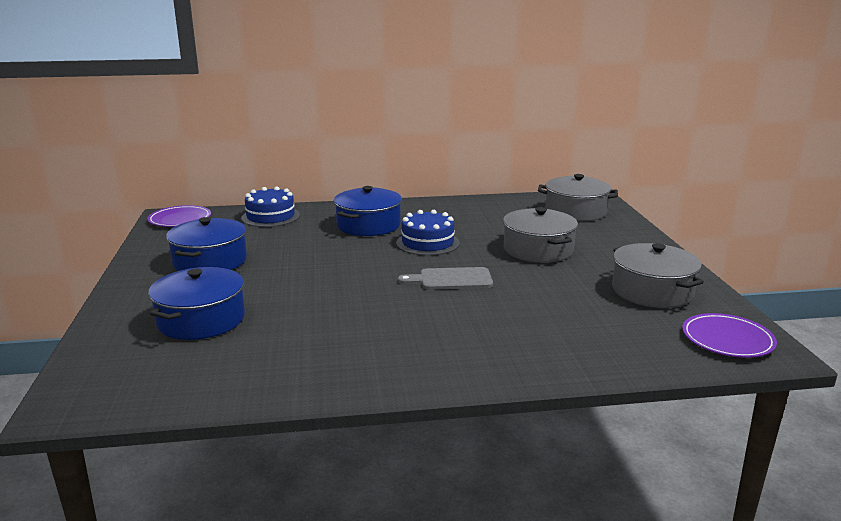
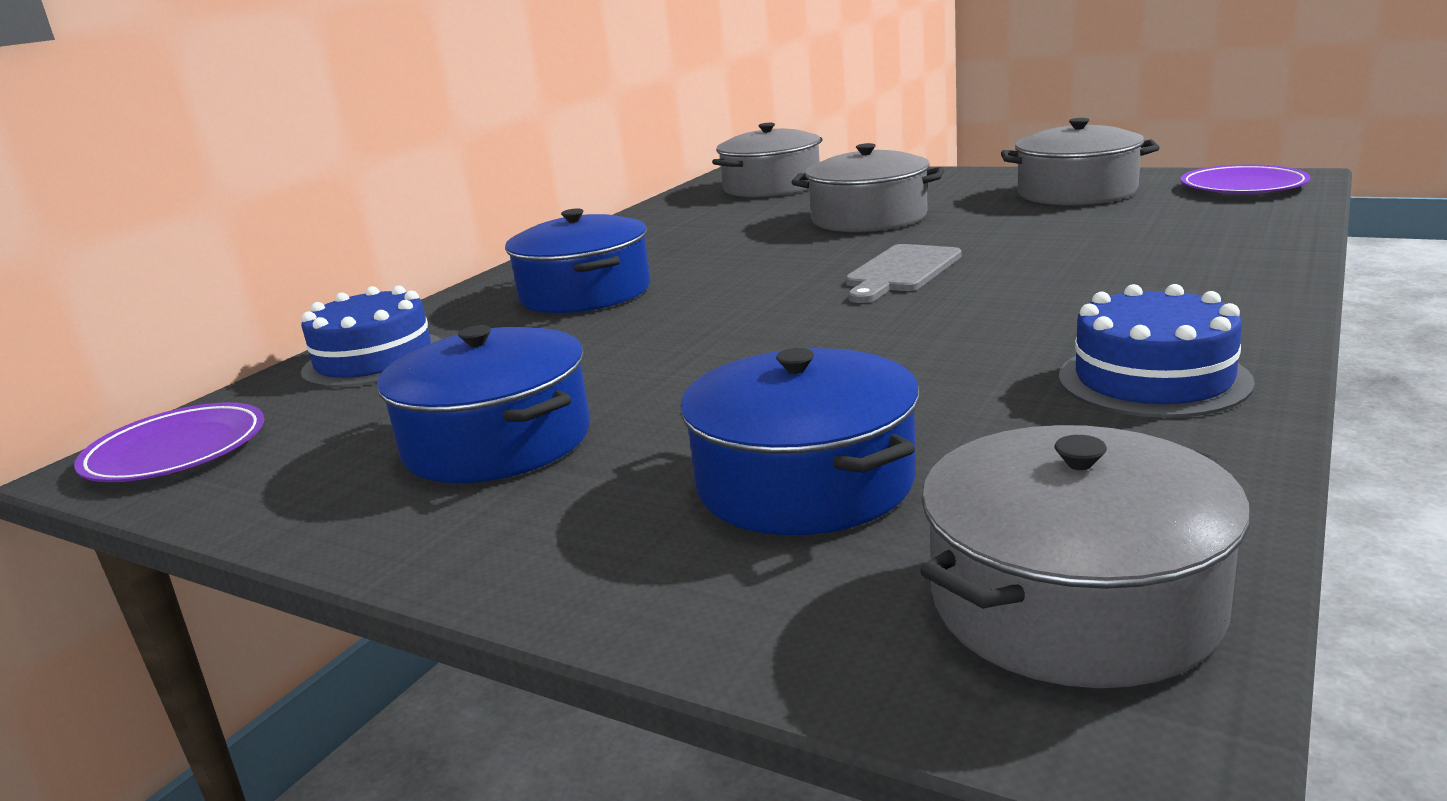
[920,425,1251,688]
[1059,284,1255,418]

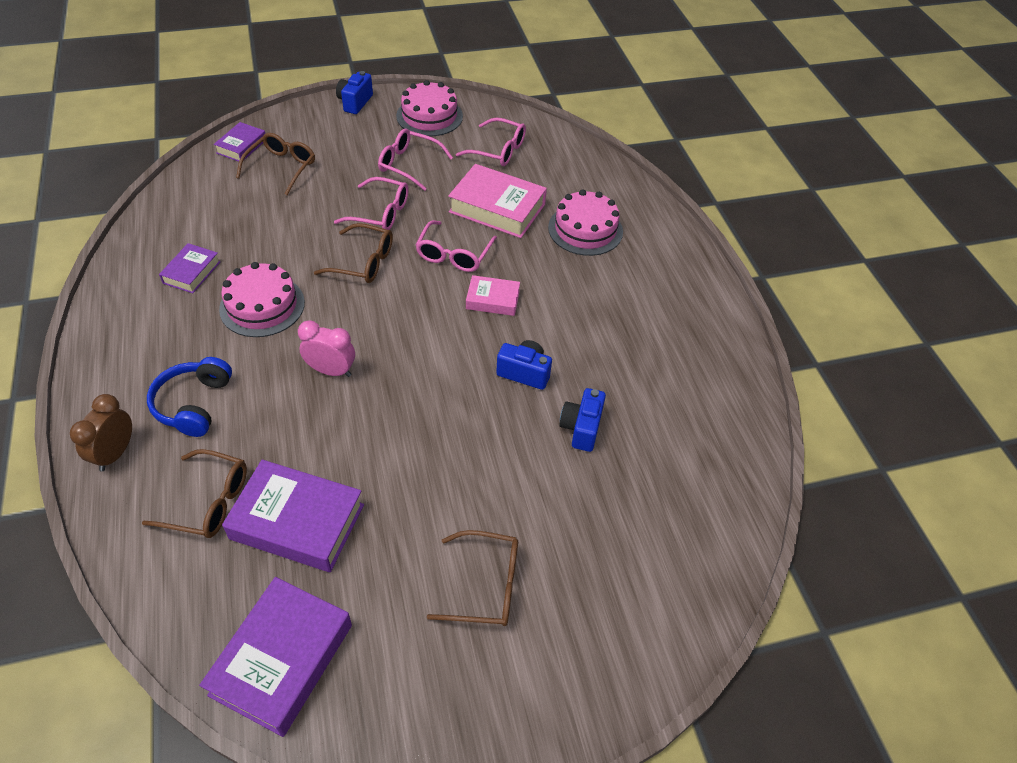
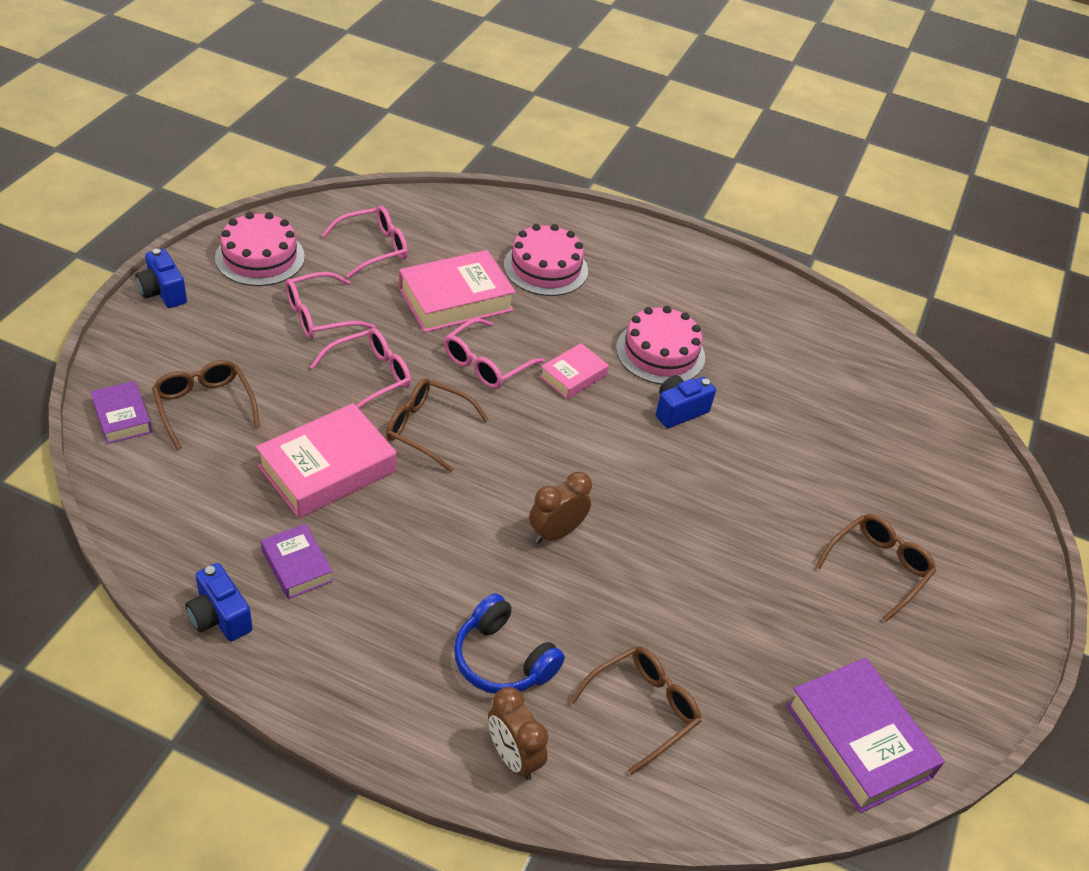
[222,459,364,572] (first image)
[256,403,396,518]
[616,306,705,385]
[185,563,253,641]
[529,472,592,544]
[386,378,489,472]
[444,318,545,389]

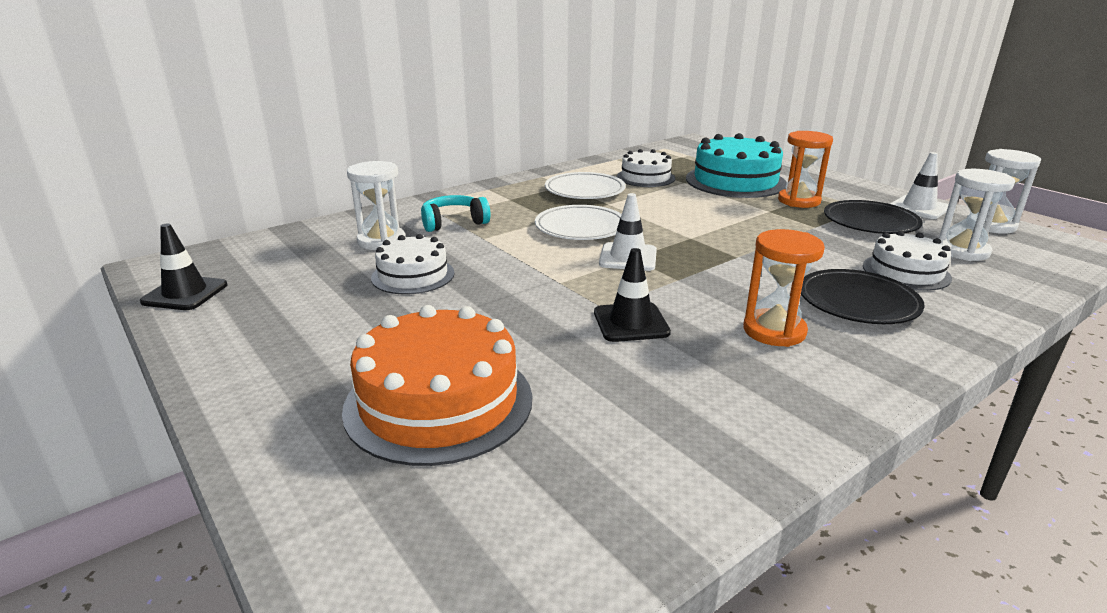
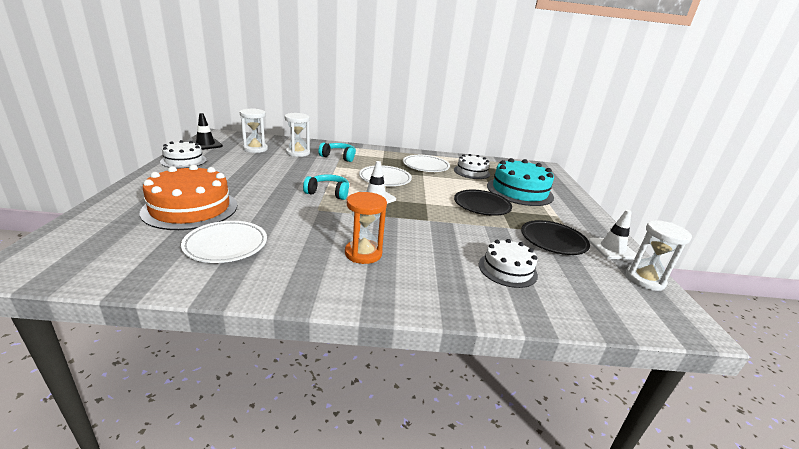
[594,248,671,342] (first image)
[778,131,833,208] (first image)
[181,221,267,263]
[303,174,349,200]
[160,140,207,168]
[454,190,512,216]
[240,109,268,153]

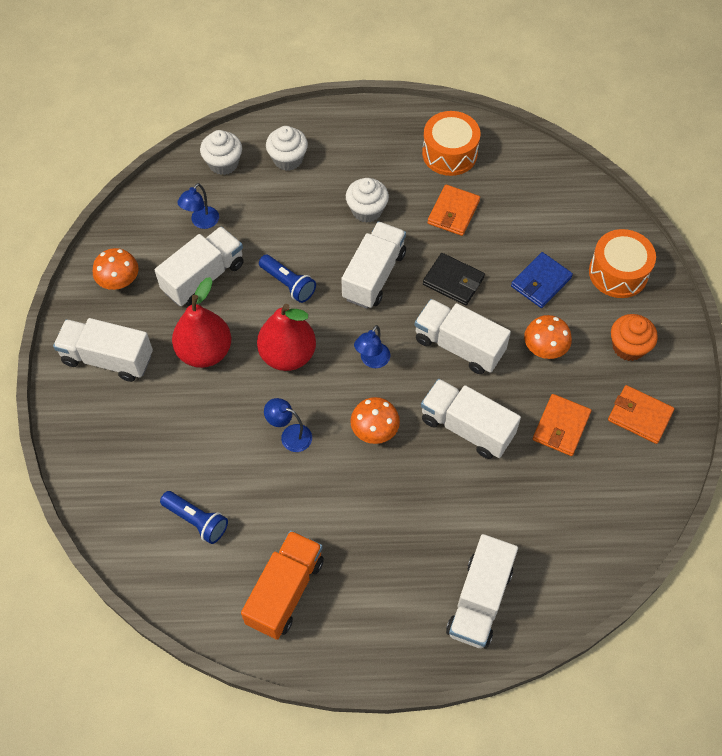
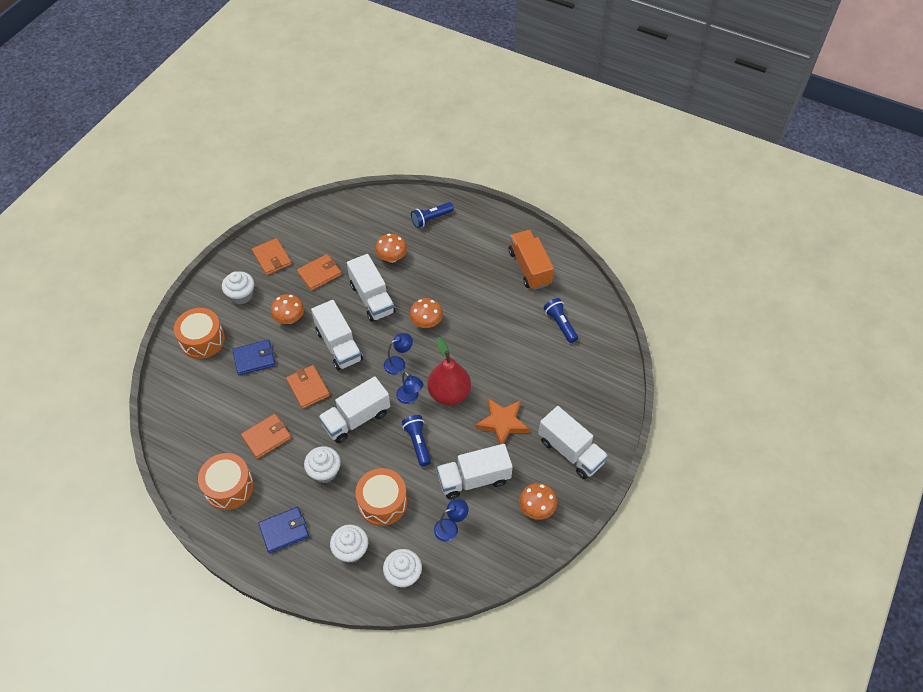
[258,507,309,553]
[356,468,407,526]
[375,234,407,263]
[396,372,423,404]
[475,398,529,445]
[411,202,454,228]
[286,365,330,409]
[222,271,254,304]
[509,230,554,290]

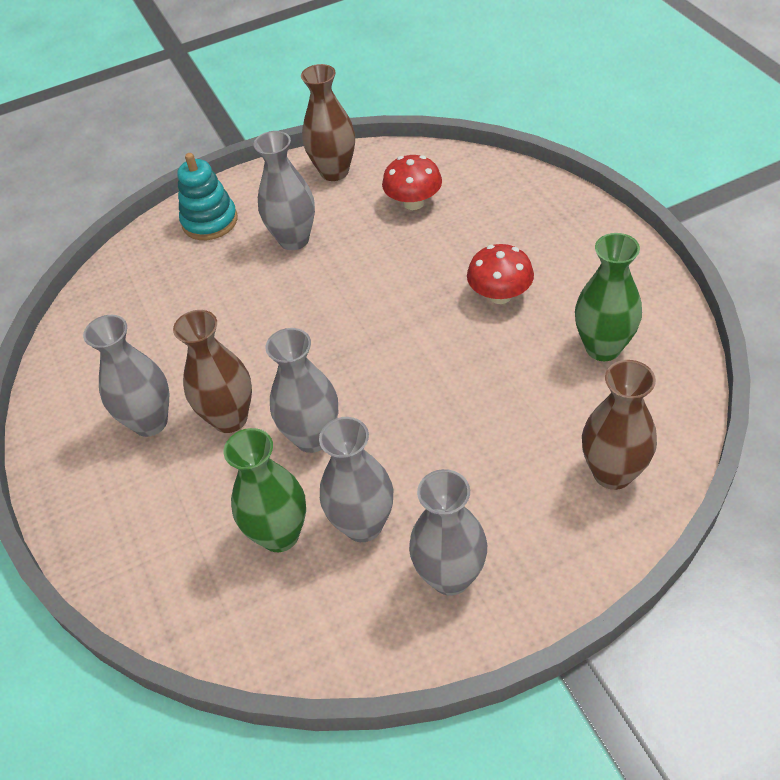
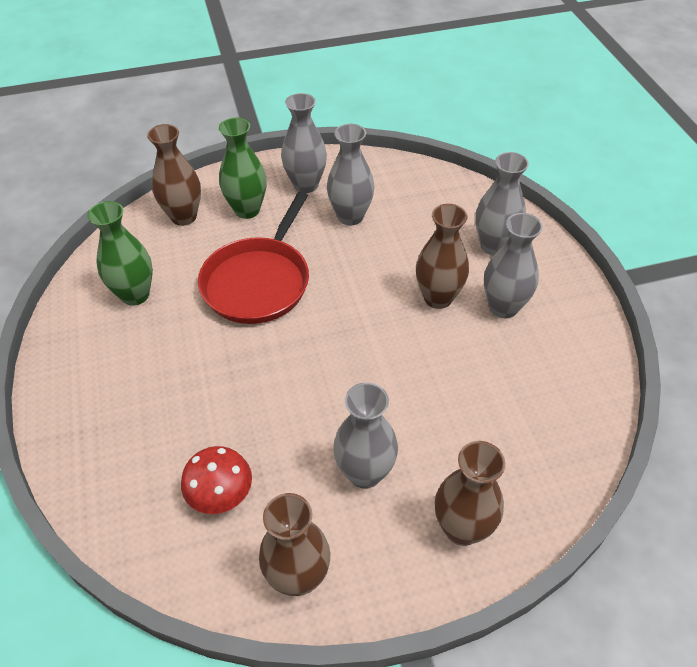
[467,244,534,304] (first image)
[198,192,309,324]
[219,117,267,219]
[475,152,529,255]
[435,441,505,546]

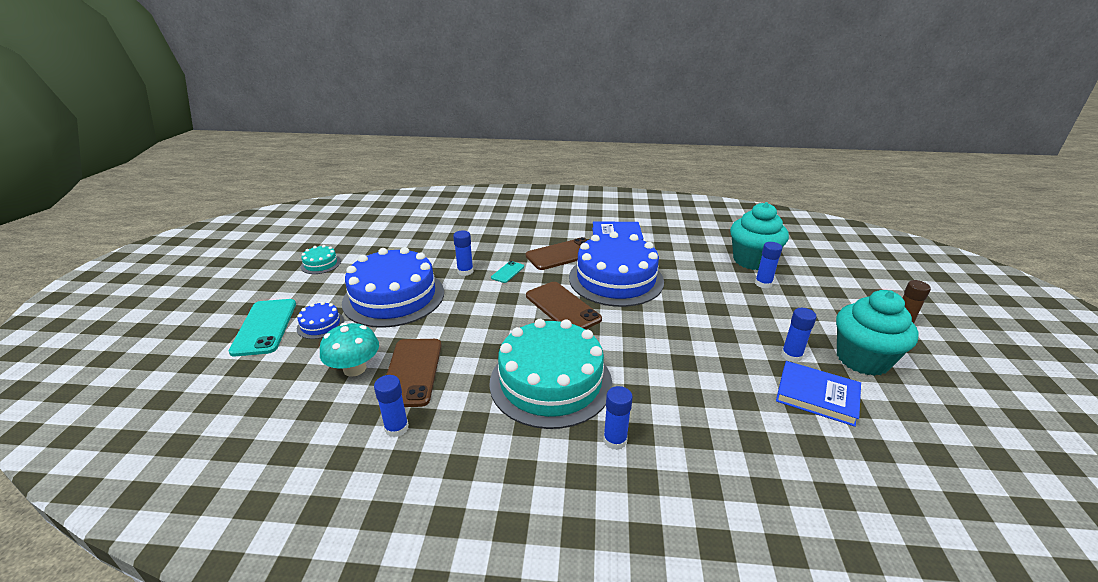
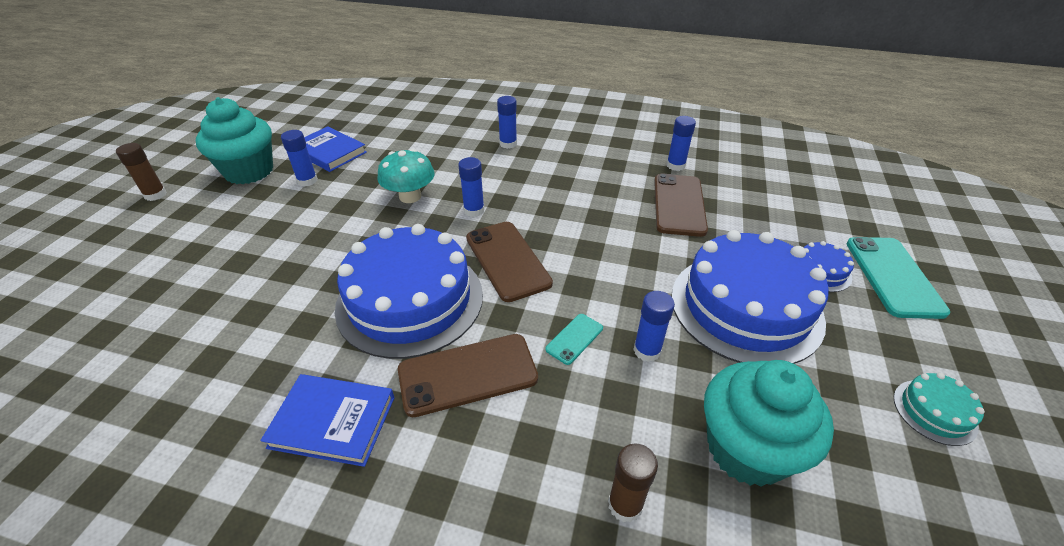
[489,319,612,429] (first image)
[608,443,658,523]
[377,149,435,203]
[704,360,834,487]
[458,157,485,217]

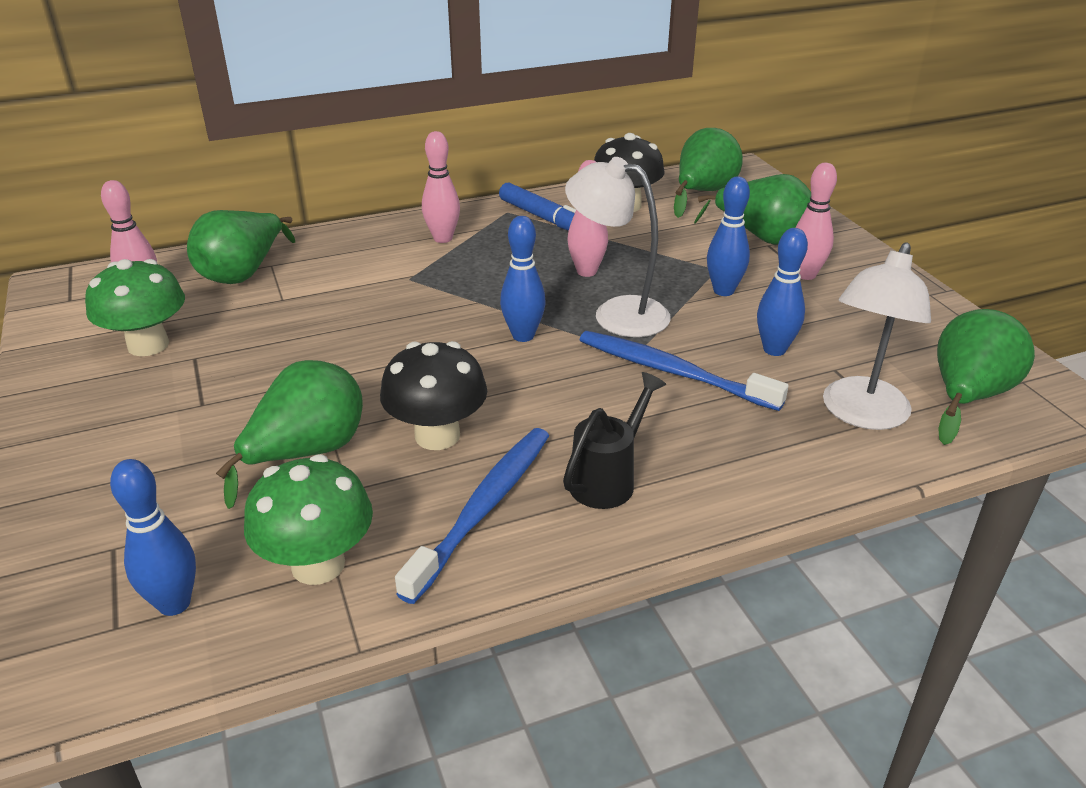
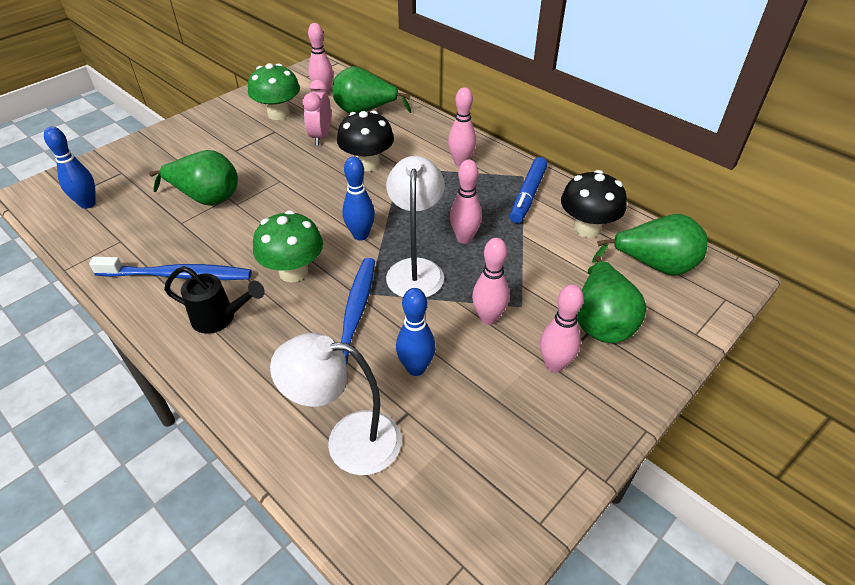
[937,309,1035,445] (first image)
[302,80,331,145]
[253,210,323,282]
[337,110,394,171]
[472,238,509,325]

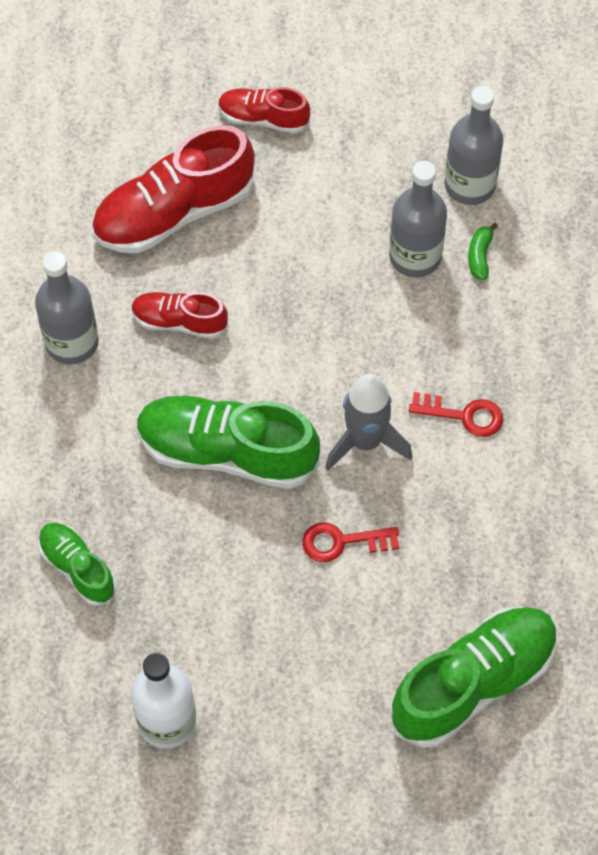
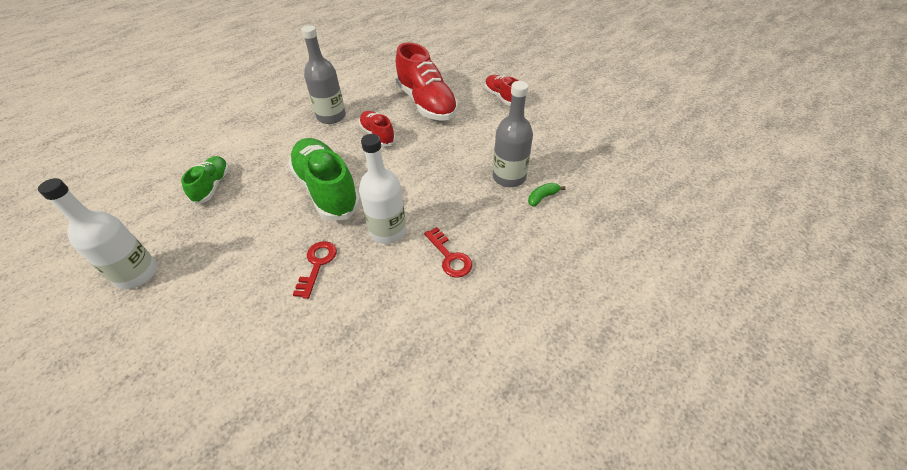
[390,607,558,748] (first image)
[444,86,503,205] (first image)
[359,134,407,244]
[395,42,458,121]
[293,241,337,299]

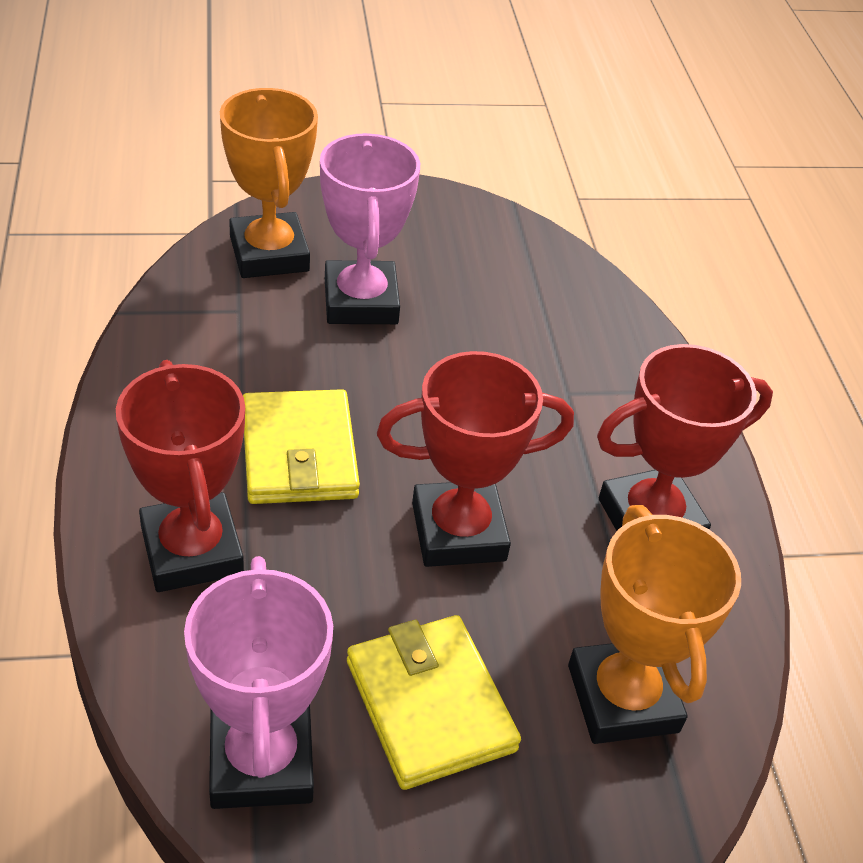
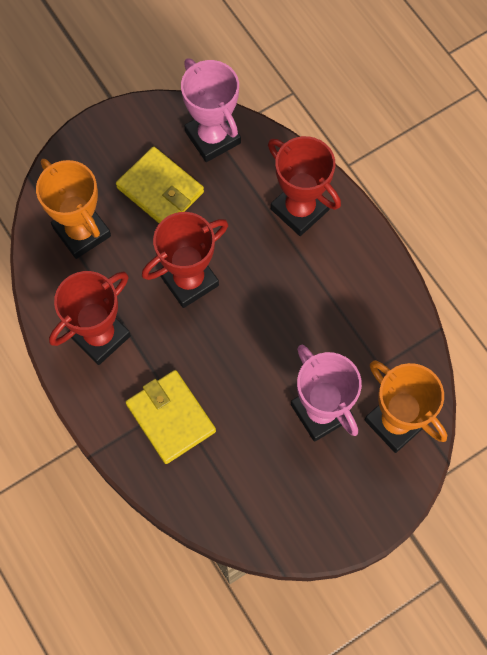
[126,370,216,464]

